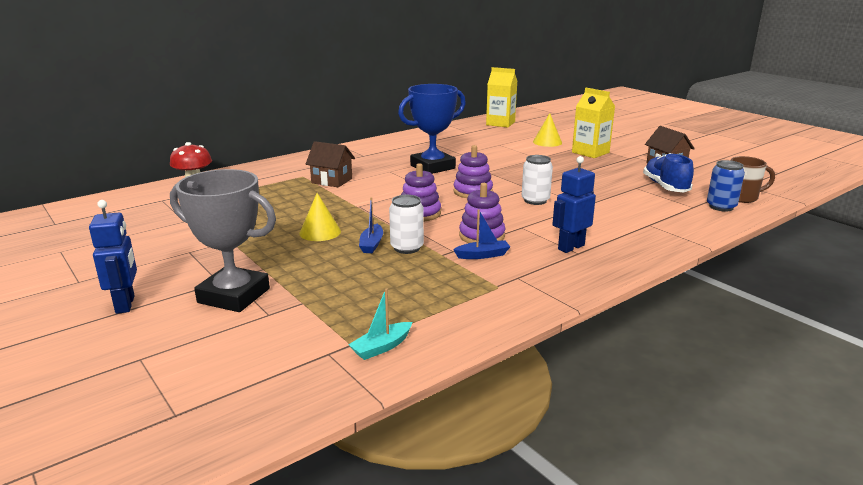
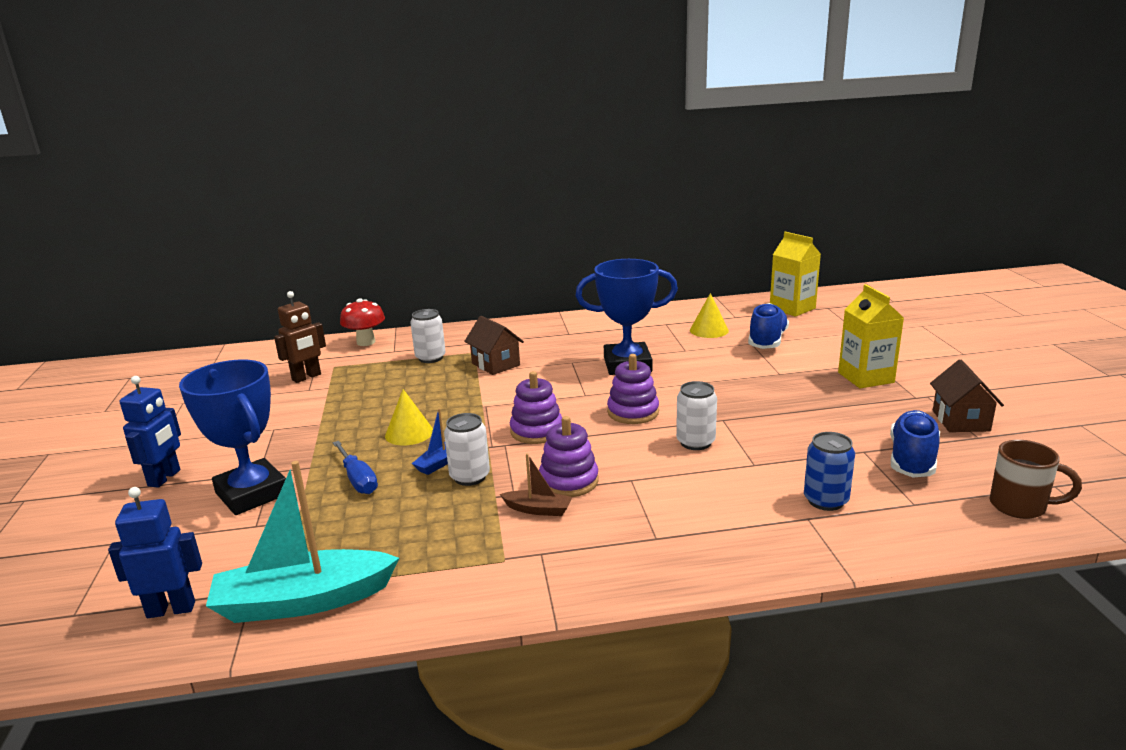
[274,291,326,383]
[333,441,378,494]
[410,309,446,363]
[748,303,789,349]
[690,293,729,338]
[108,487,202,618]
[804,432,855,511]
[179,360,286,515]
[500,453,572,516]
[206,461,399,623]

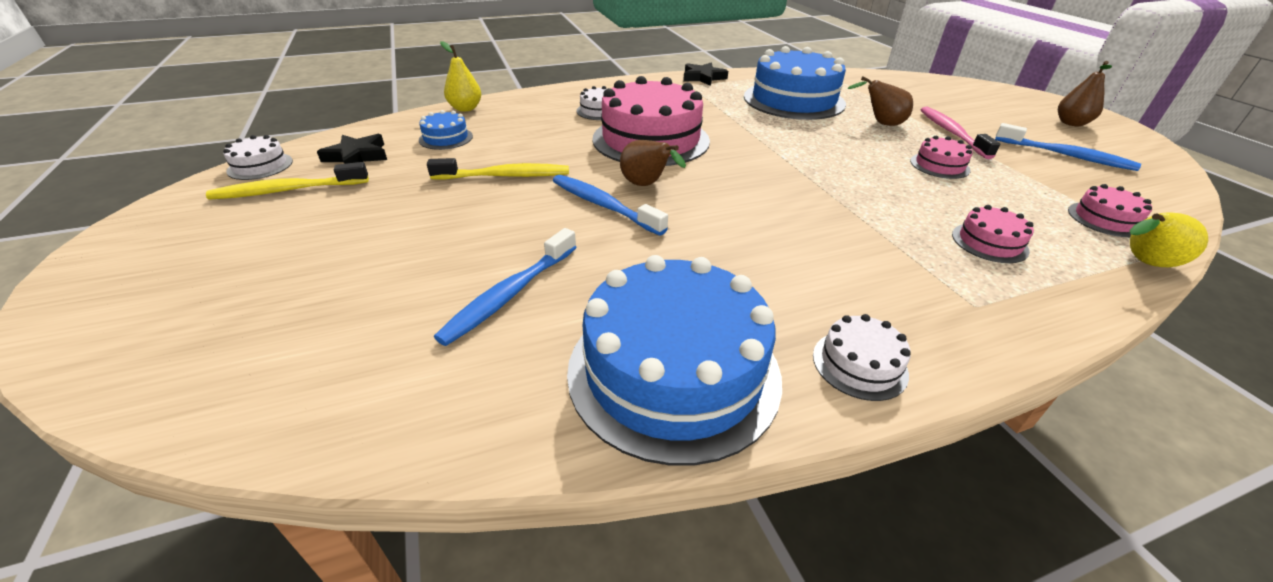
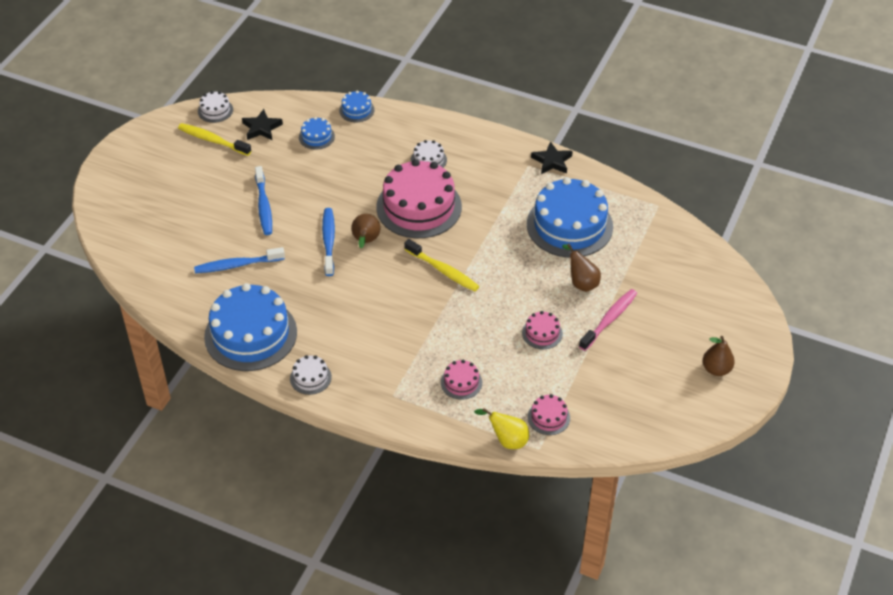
[404,239,479,292]
[255,166,272,235]
[339,90,375,122]

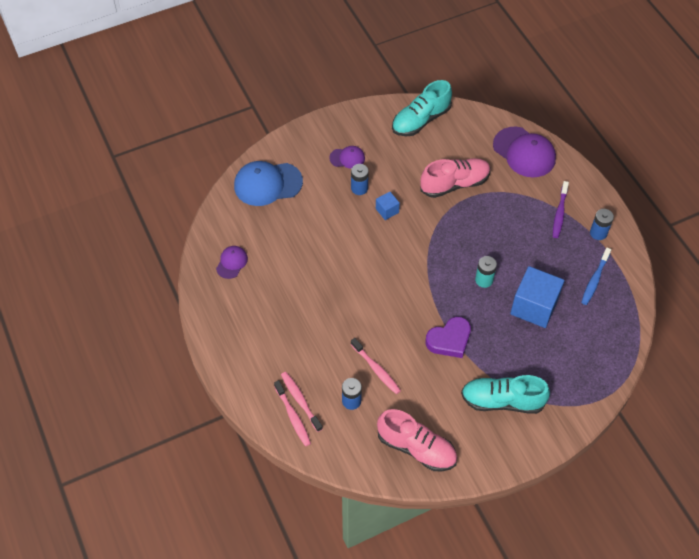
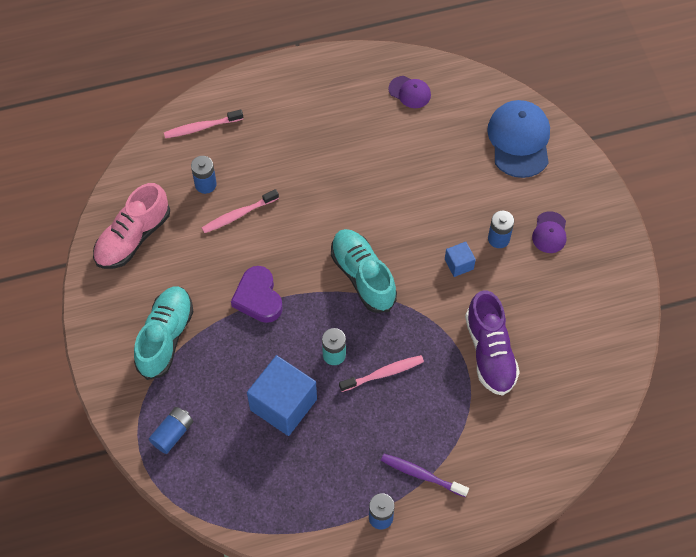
[493,127,556,178] (first image)
[581,248,611,305] (first image)
[149,407,193,454]
[339,355,424,392]
[331,229,397,313]
[465,290,520,396]

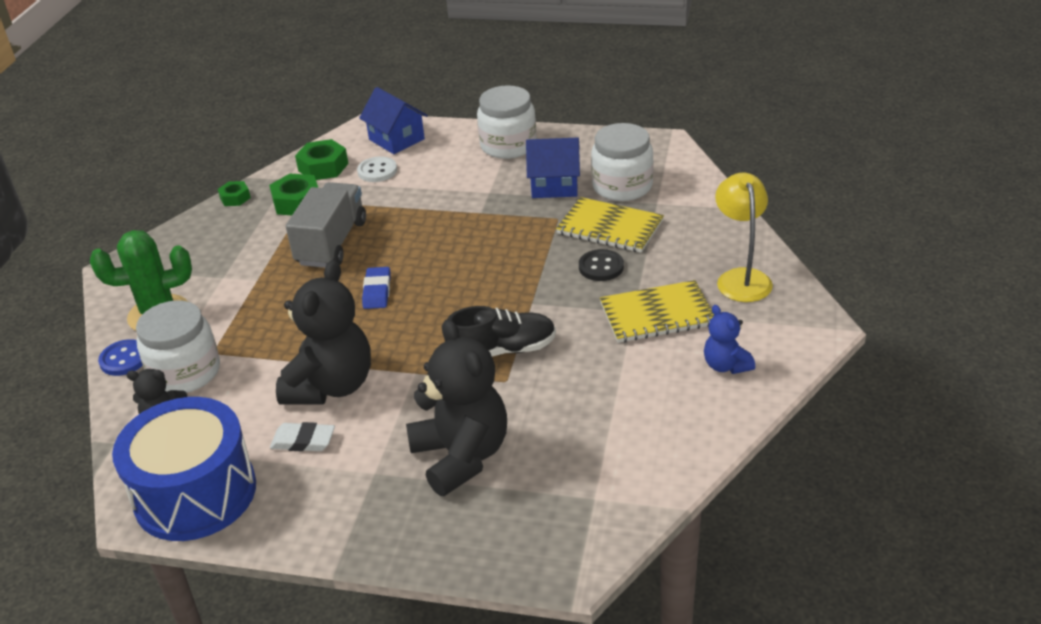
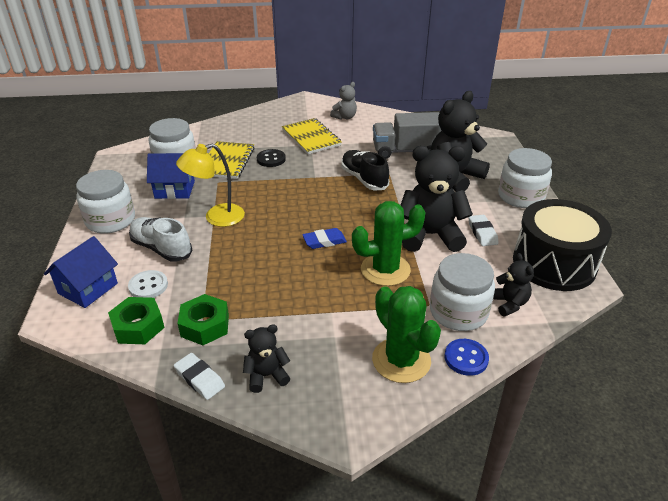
[129,217,193,262]
[243,324,291,393]
[352,201,426,286]
[498,148,552,208]
[373,112,442,159]
[176,144,245,227]
[174,353,225,400]
[513,199,612,291]
[330,82,357,120]
[147,153,195,199]

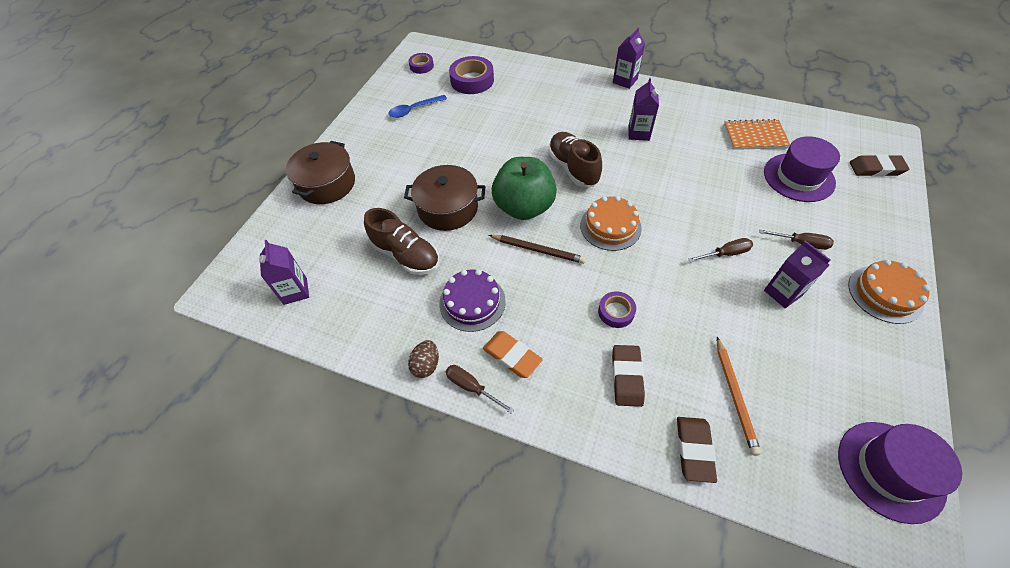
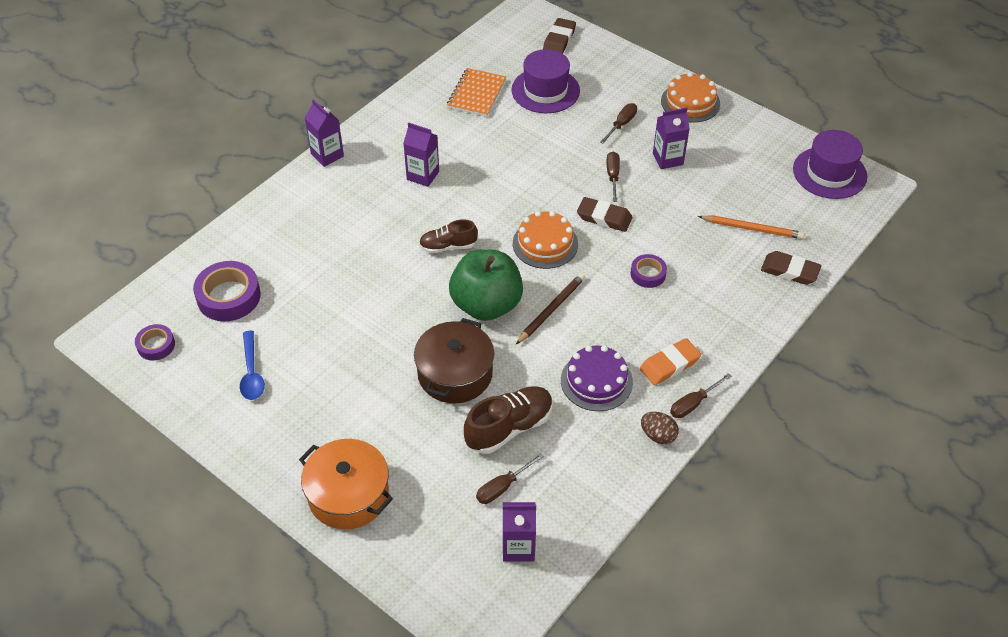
[476,453,544,504]
[577,197,633,232]
[299,439,393,530]
[419,219,478,253]

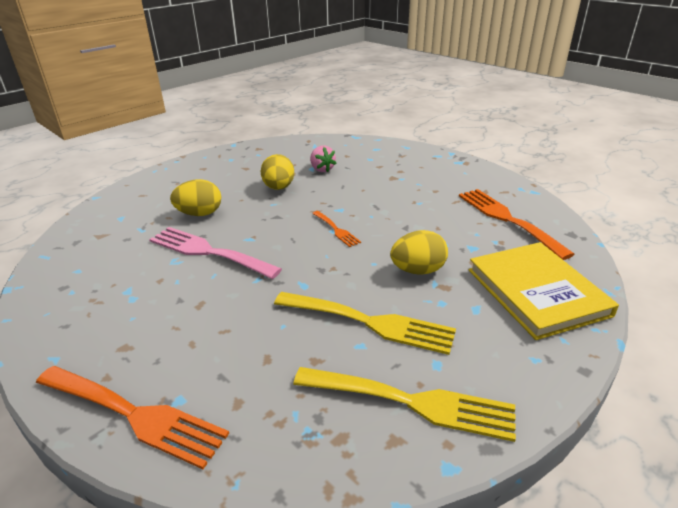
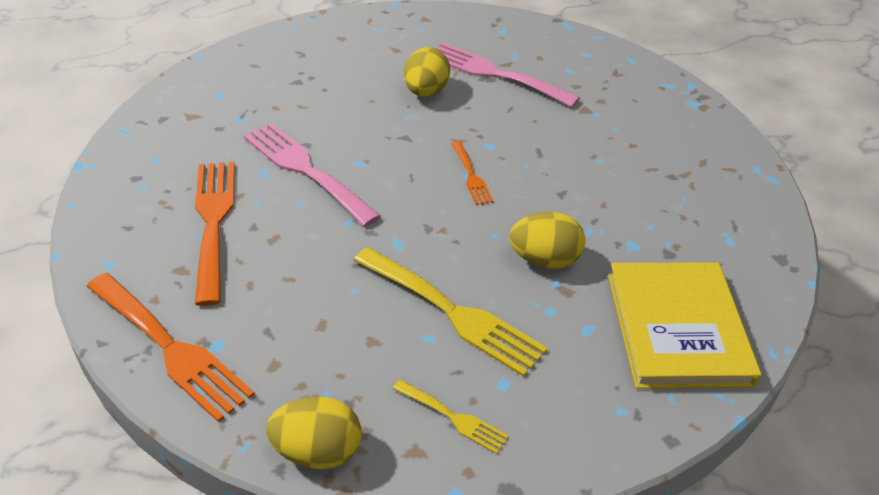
[266,396,362,469]
[195,162,235,306]
[436,43,580,107]
[393,379,509,454]

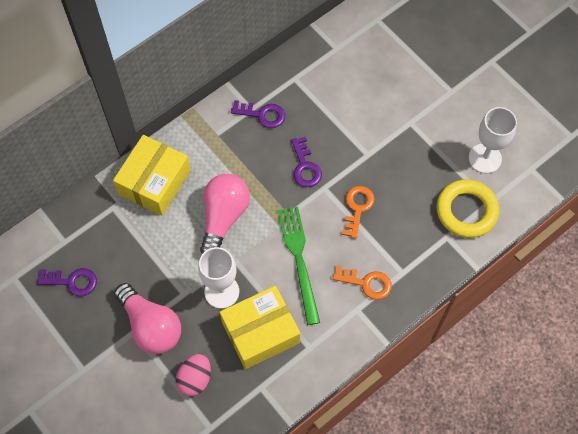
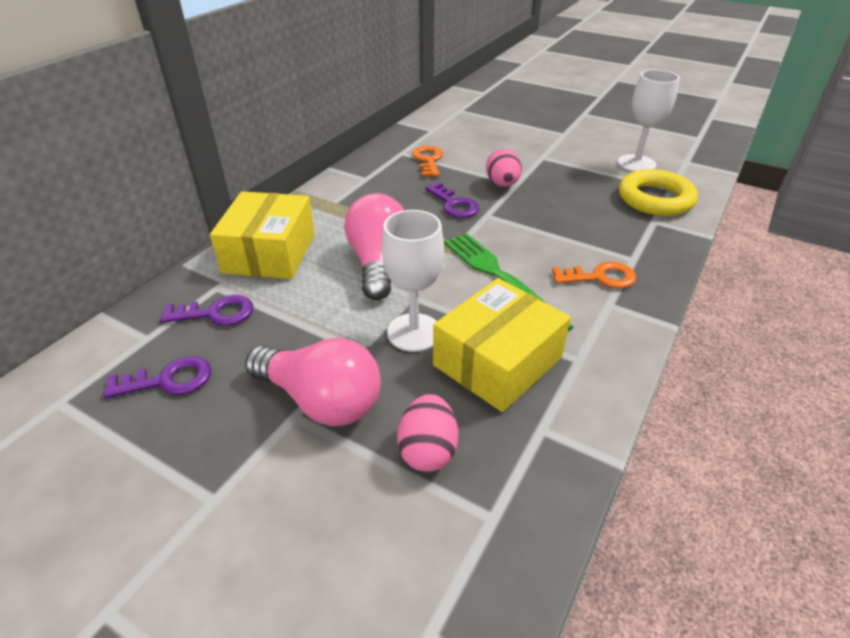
[486,149,522,187]
[160,295,253,326]
[412,146,443,177]

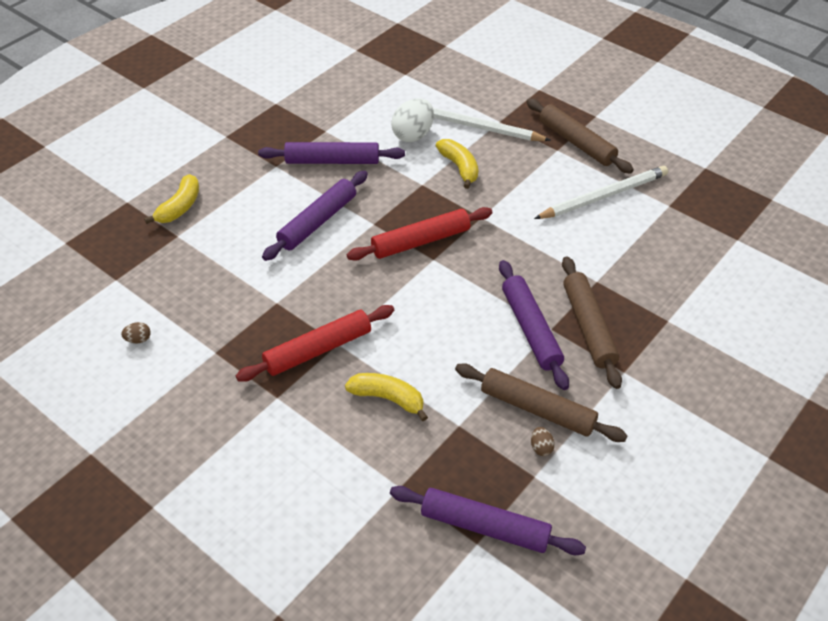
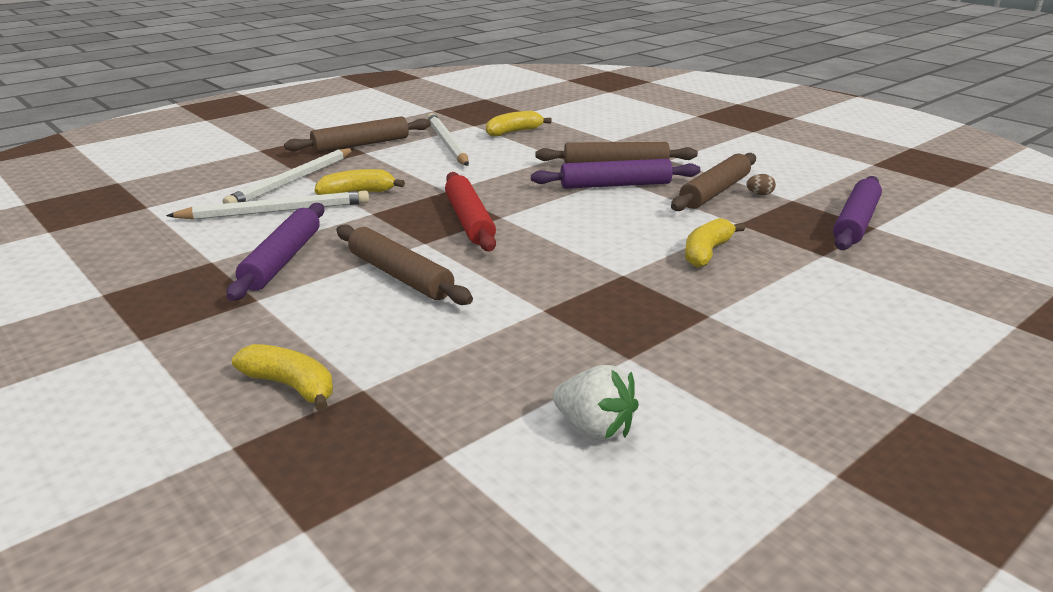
[236,305,394,382] (first image)
[486,111,551,137]
[553,365,639,441]
[166,191,369,220]
[336,224,473,305]

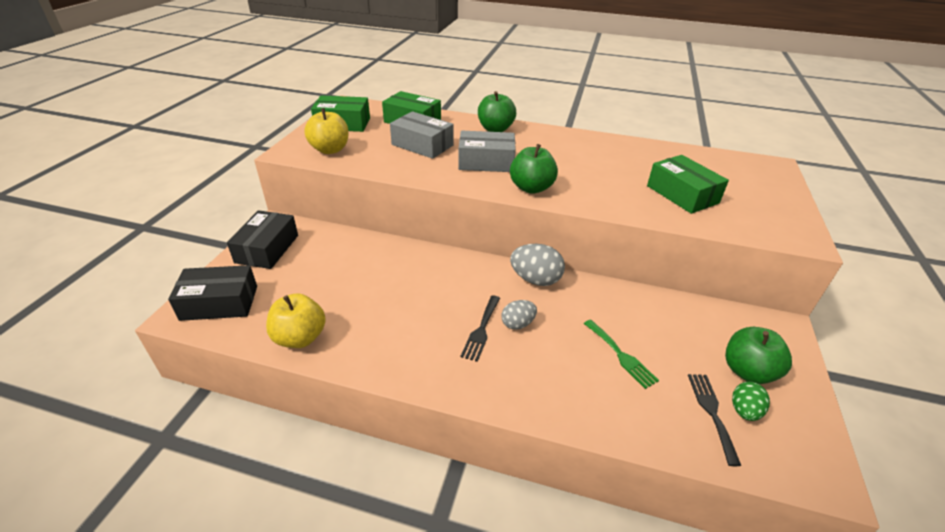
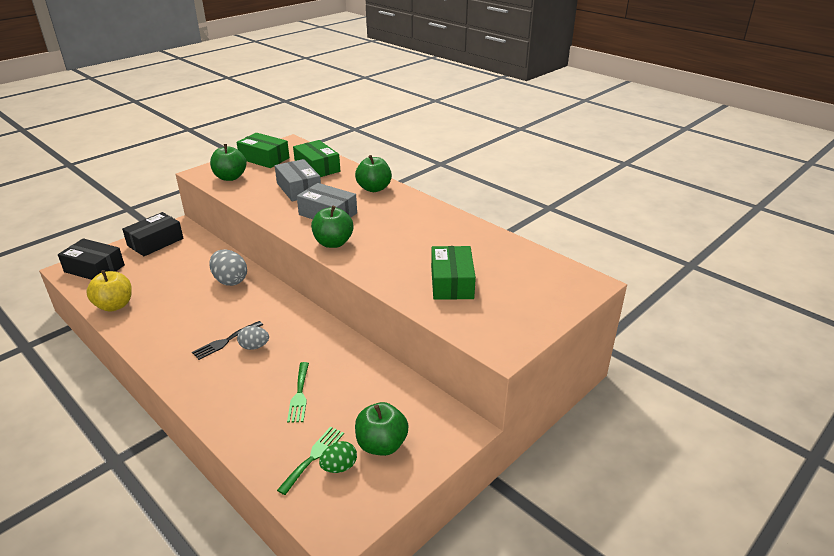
[209,250,247,286]
[210,144,246,181]
[277,427,344,495]

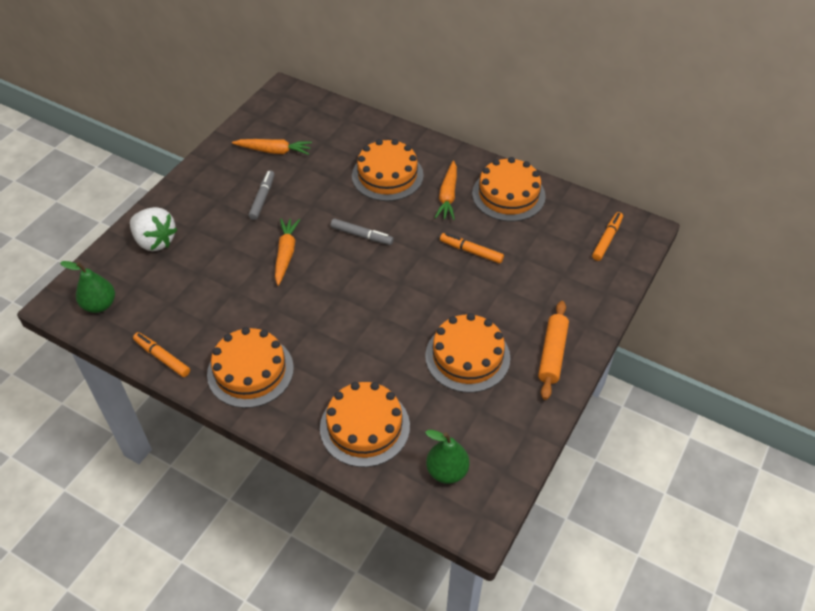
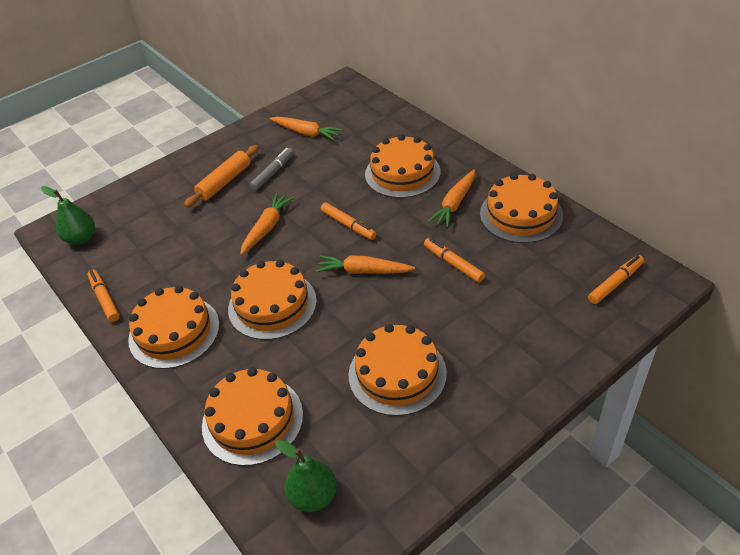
[130,207,177,251] (first image)
[228,260,317,340]
[316,255,415,274]
[184,145,259,208]
[321,203,376,240]

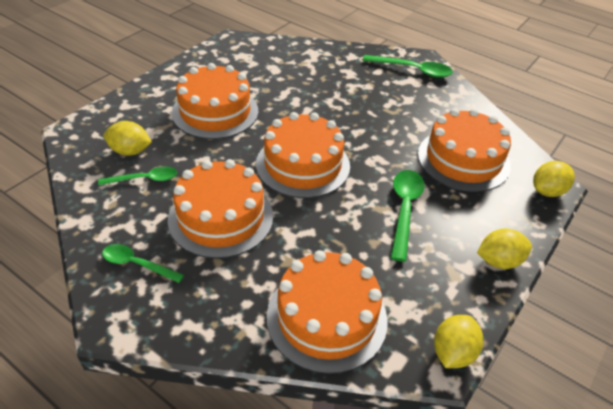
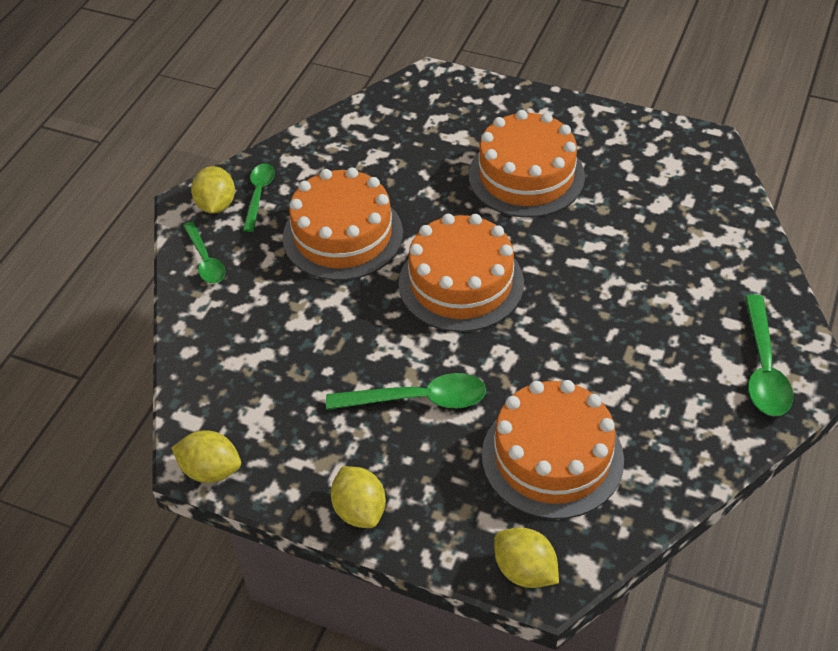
[266,250,388,374] (first image)
[183,221,225,283]
[191,166,235,214]

